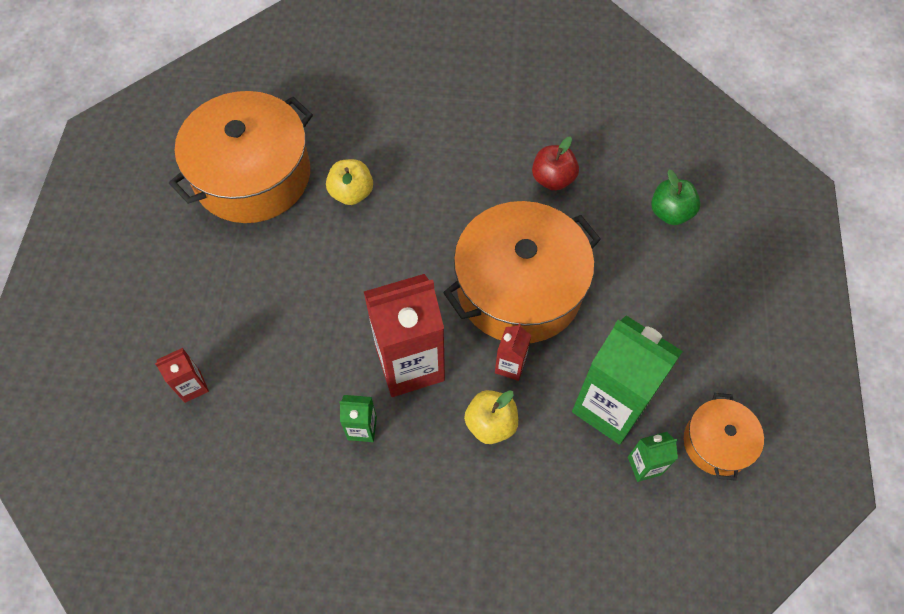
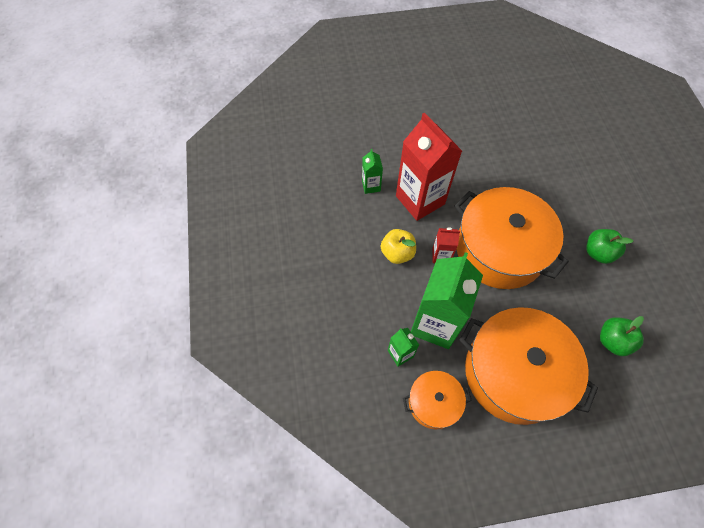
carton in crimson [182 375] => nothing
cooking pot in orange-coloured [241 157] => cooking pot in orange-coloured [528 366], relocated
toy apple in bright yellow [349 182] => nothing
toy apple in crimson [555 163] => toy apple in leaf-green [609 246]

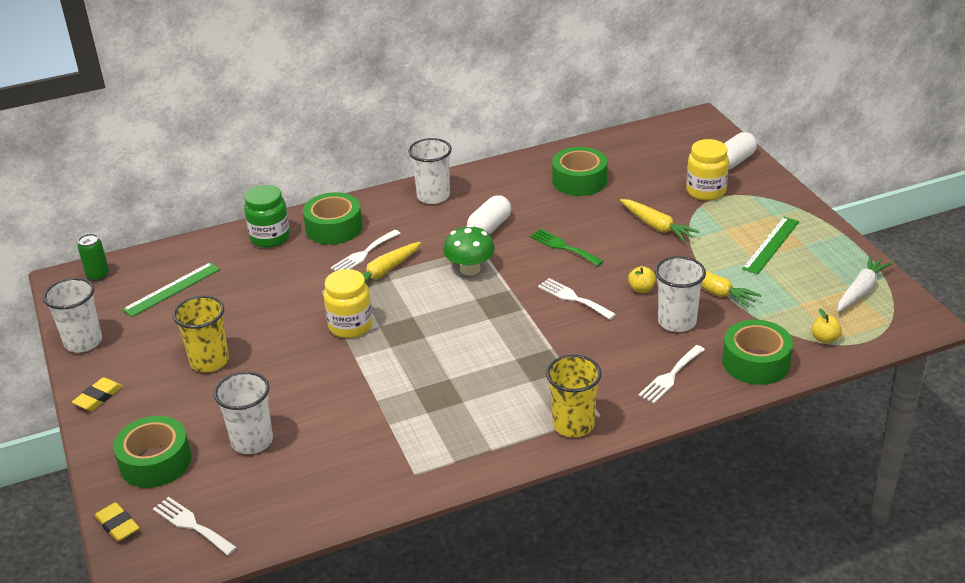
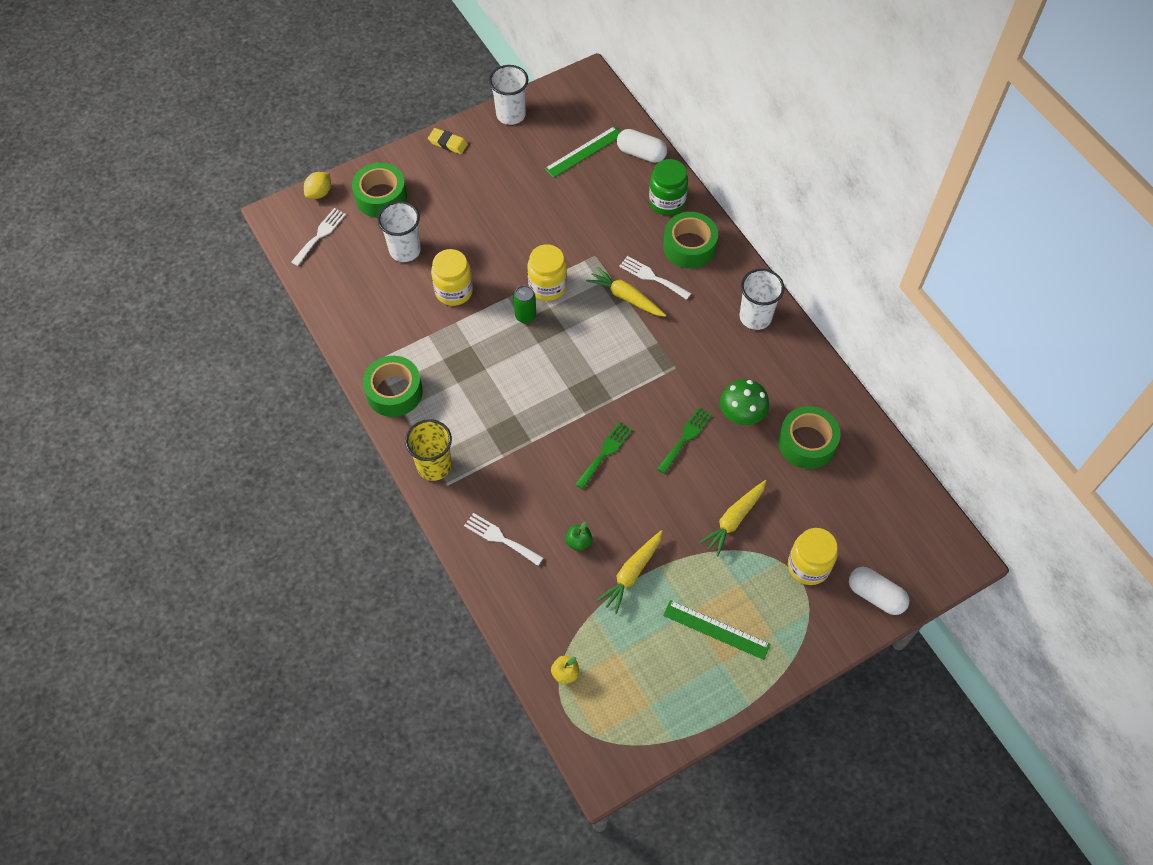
can in leaf-green [93 257] => can in leaf-green [525 304], relocated
gum eraser in bright yellow [117 522] => toy lemon in bright yellow [317 185]
straightedge in leaf-green [171 289] => straightedge in leaf-green [582 152], 75 degrees counterclockwise
cup in bright yellow [201 334] => nothing
mushroom in leaf-green [469 250] => mushroom in leaf-green [744 402], relocated
capsule in snow-white [489 215] => capsule in snow-white [642 146], relocated
dinner fork in snow-white [577 299] => dinner fork in leaf-green [604 455]
toy apple in bright yellow [642 279] => nothing
cup in snow-white [680 294] => toy apple in leaf-green [579 536]
sticky tape in leaf-green [757 352] => sticky tape in leaf-green [393 386], relocated
carrot in snow-white [865 283] => nothing
nothing => jar in bright yellow [452 277]

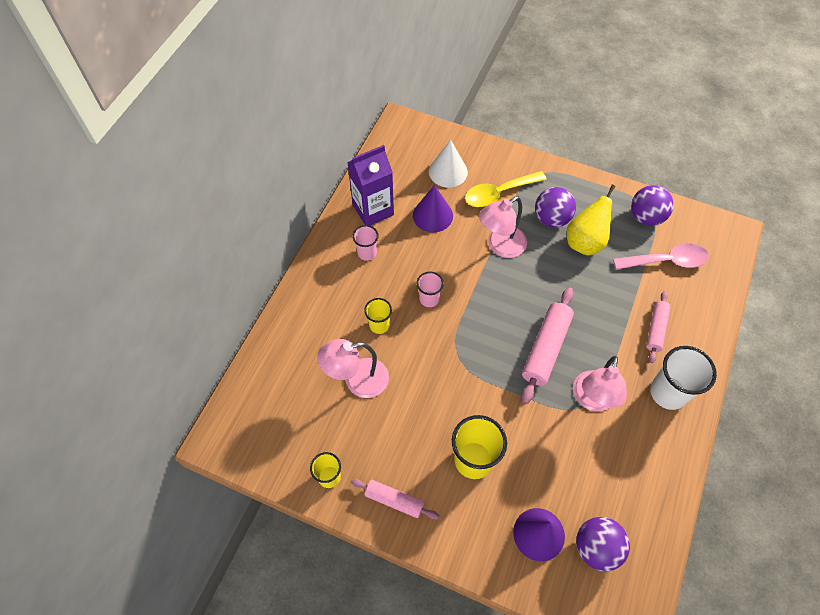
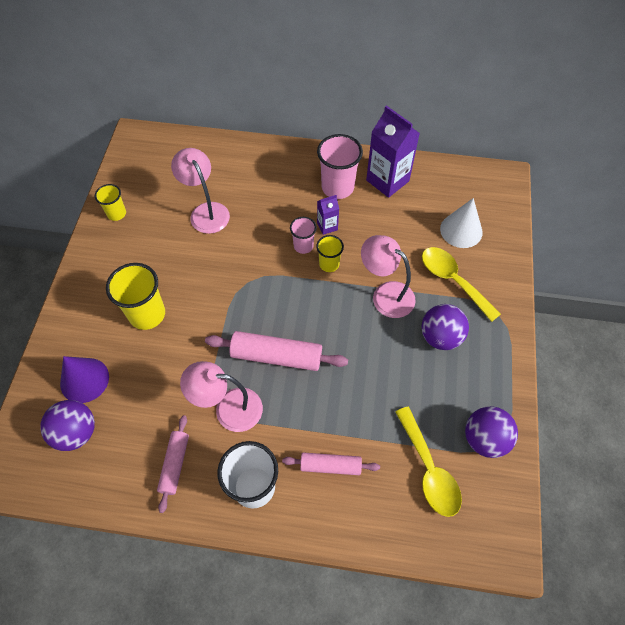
pastry roller in rose-pink [395 499] => pastry roller in rose-pink [173 464], relocated
cup in rose-pink [365 243] => cup in rose-pink [340 166], x1.74
cup in bright yellow [378 316] => cup in bright yellow [330 253], relocated
cone in violet [433 208] => nothing
pear fruit in bright yellow [591 220] => nothing
tablespoon in rose-pink [661 256] => tablespoon in bright yellow [428 462]
nothing => carton in violet [328 215]

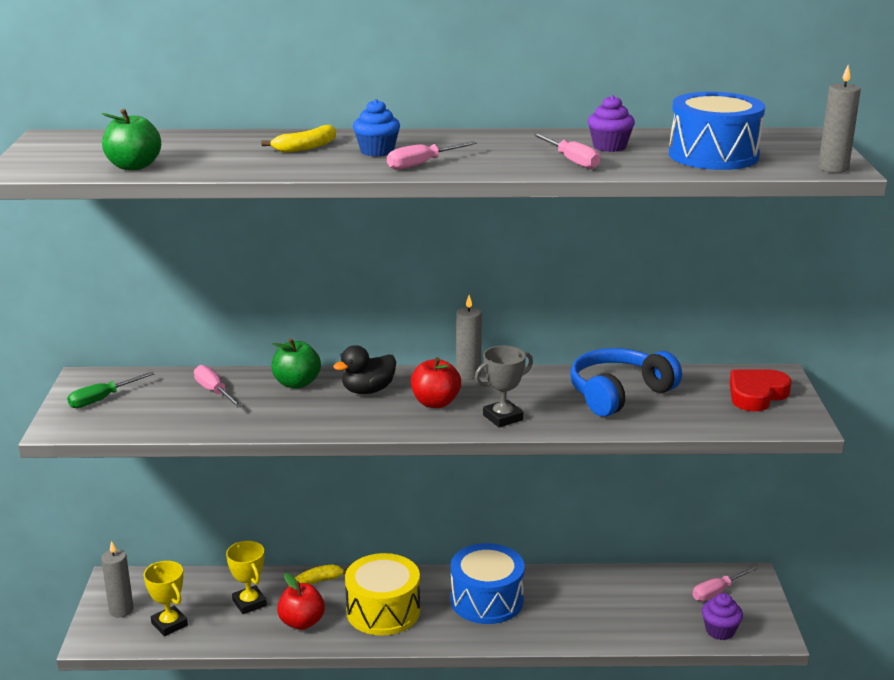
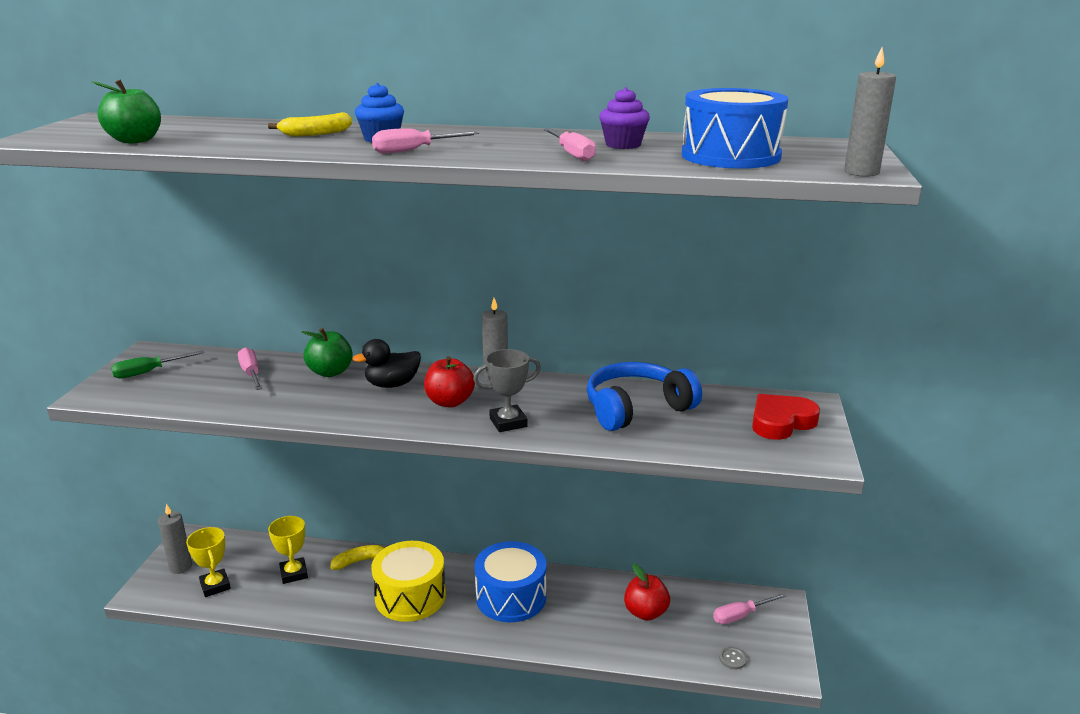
toy apple in crimson [301 601] => toy apple in crimson [647 592], relocated
muffin in violet [722 616] => sewing button in grey [733 658]

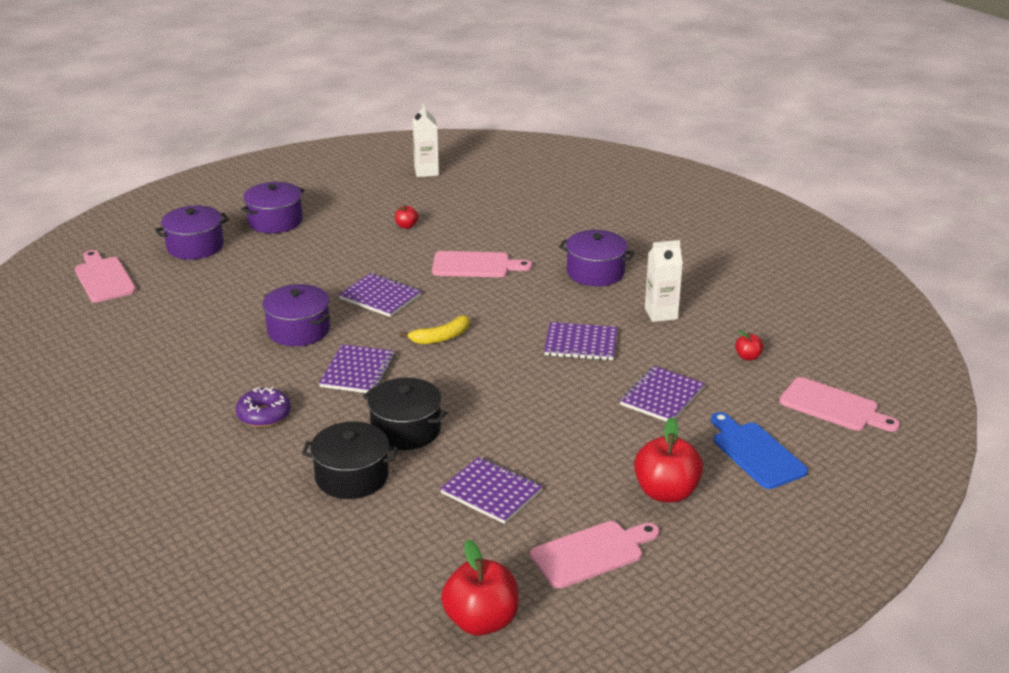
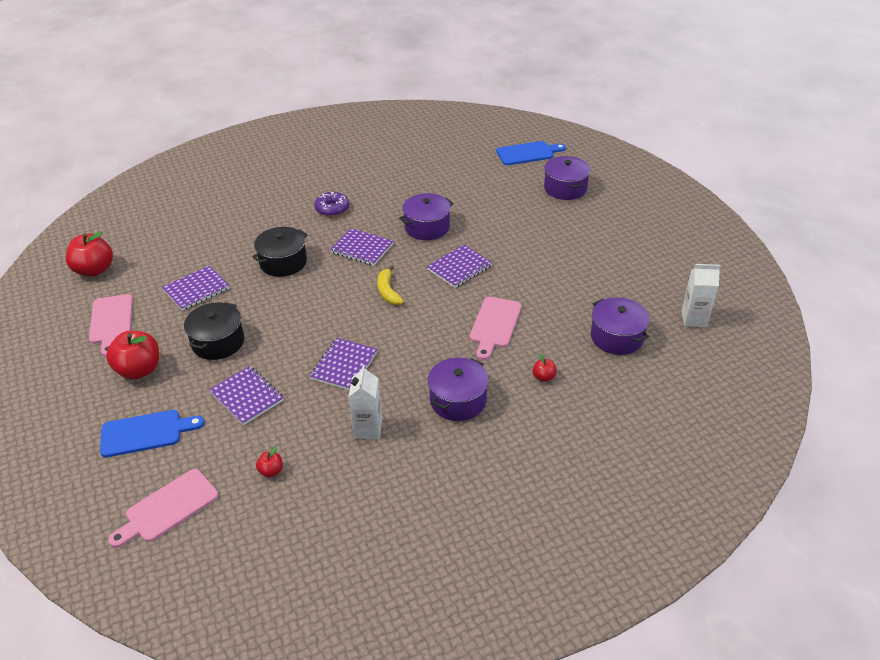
cutting board in rose-pink [105 276] => cutting board in royal blue [531 153]
cooking pot in violet [272 207] => cooking pot in violet [620 326], relocated
cooking pot in jet-black [350 460] => cooking pot in jet-black [214 331], relocated
toy apple in crimson [406 217] => toy apple in crimson [545 367], relocated

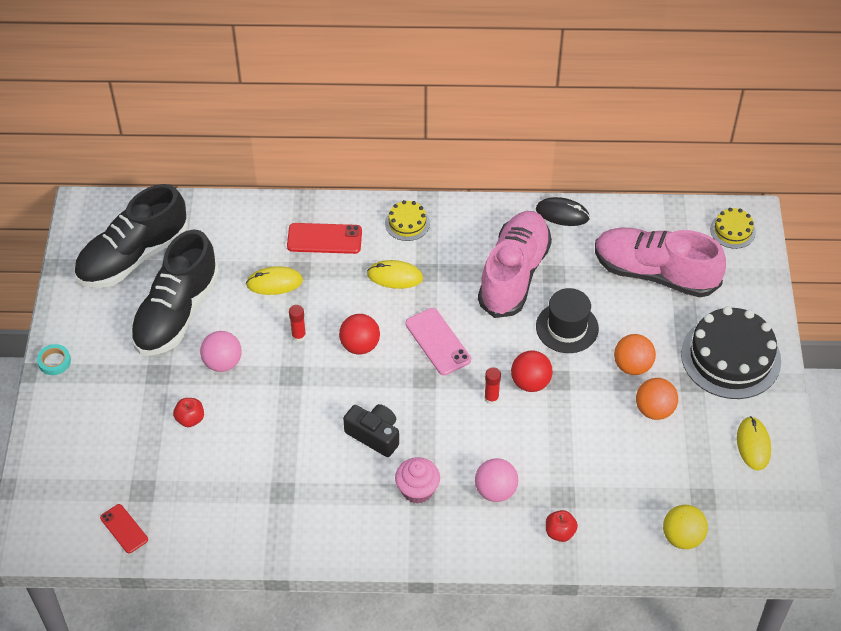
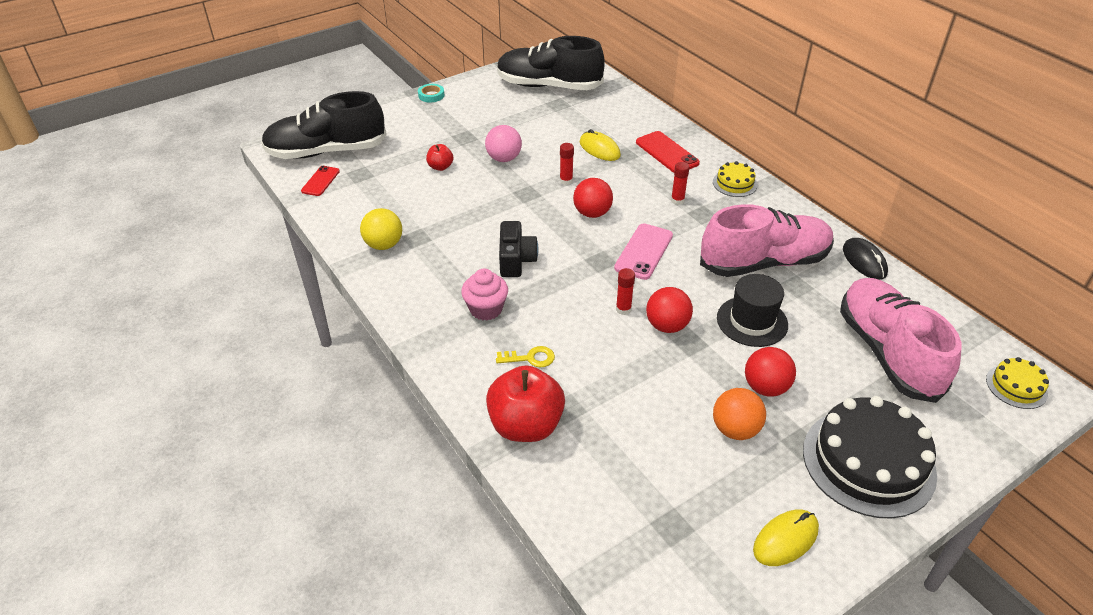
lace-up shoe in jet-black [174 292] => lace-up shoe in jet-black [324 125], relocated
PC mouse in bright yellow [395 274] => stick of glue in crimson [680 183]
ball in rose-pink [496 480] => door key in bright yellow [525 356]
toy apple in crimson [562 526] => toy apple in crimson [525 403], x2.07
ball in orange-coloured [635 354] => ball in crimson [770 372]
ball in bright yellow [685 527] => ball in bright yellow [381 229], relocated

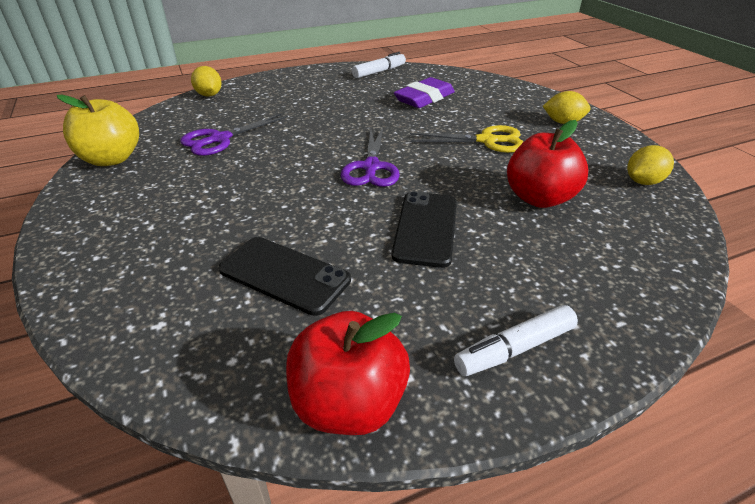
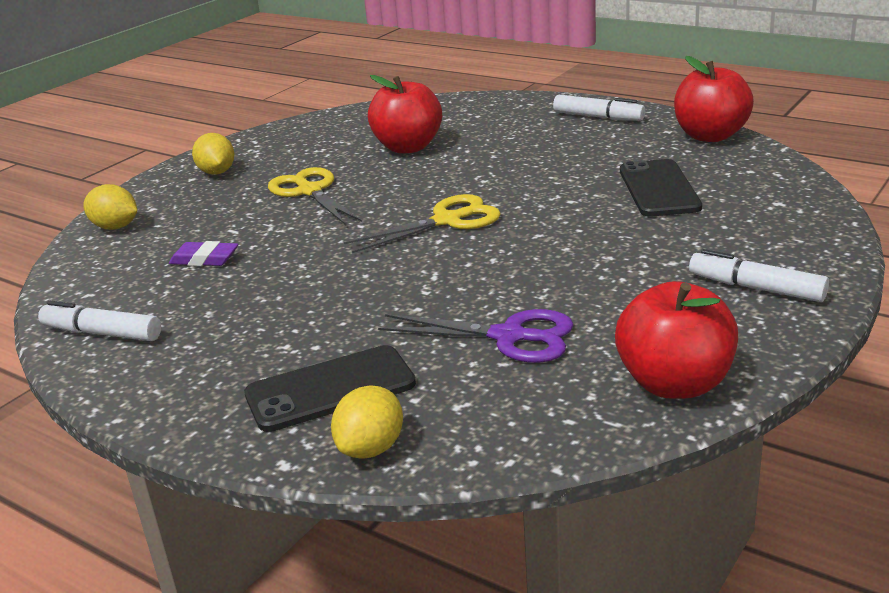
toy apple in bright yellow [98 130] => toy apple in crimson [676 340]
shears in violet [370 157] => shears in bright yellow [422 223]
mobile phone in jet-black [424 229] => mobile phone in jet-black [330 388], relocated
gum eraser in violet [424 92] => gum eraser in violet [203 253], x0.60
toy lemon in bright yellow [650 165] => toy lemon in bright yellow [110 207], relocated
nothing => marker pen in snow-white [759 275]

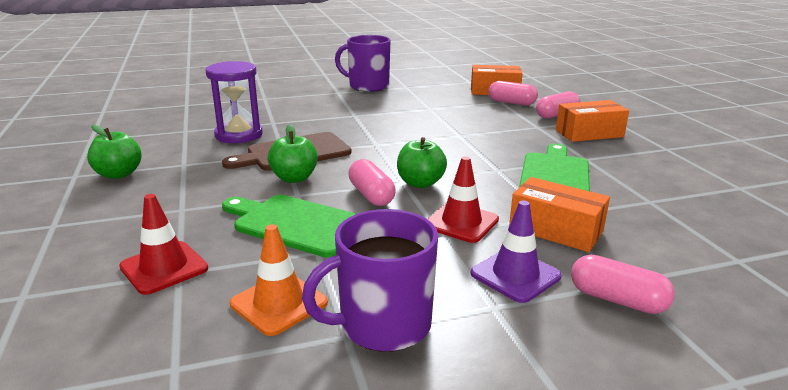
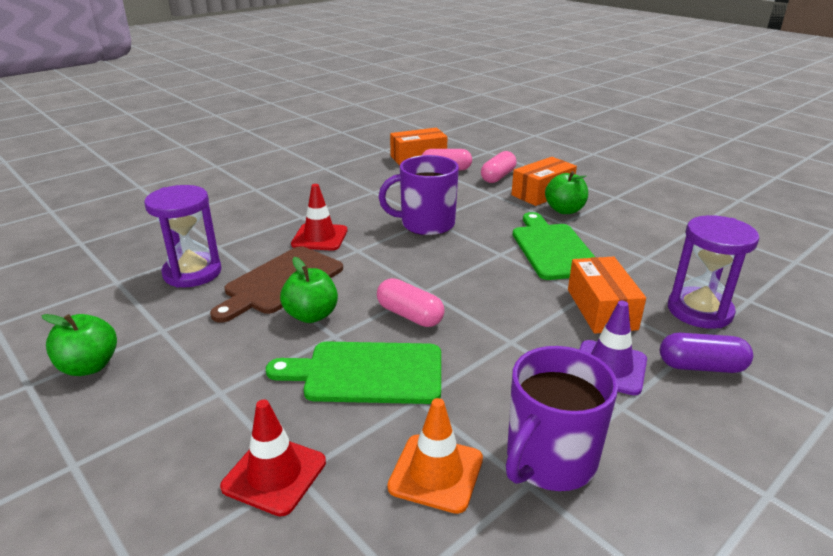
mug in violet [362 63] => mug in violet [419 195], relocated
toy apple in leaf-green [422 162] => toy apple in leaf-green [566 192], relocated
safety cone in crimson [463 199] => safety cone in crimson [319 217], relocated
package in orange-coloured [559 214] => package in orange-coloured [607 295], 75 degrees clockwise
capsule in rose-pink [623 284] => capsule in violet [706 353]
nothing => sandglass in violet [713 272]

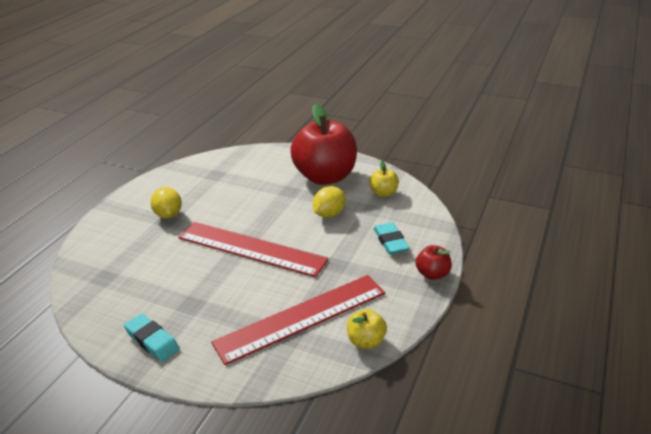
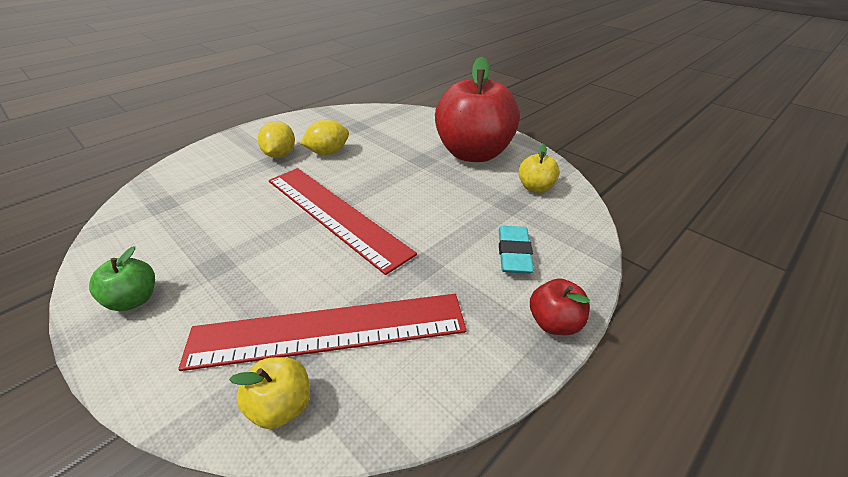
gum eraser in turquoise [152 338] => toy apple in leaf-green [122 278]
toy lemon in bright yellow [329 202] => toy lemon in bright yellow [325 137], relocated
toy apple in bright yellow [367 329] => toy apple in bright yellow [269 393], relocated

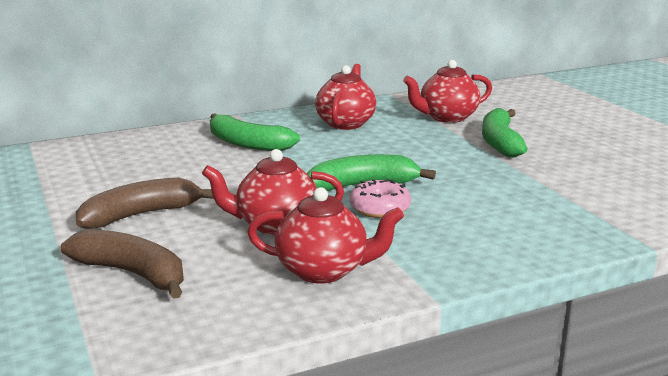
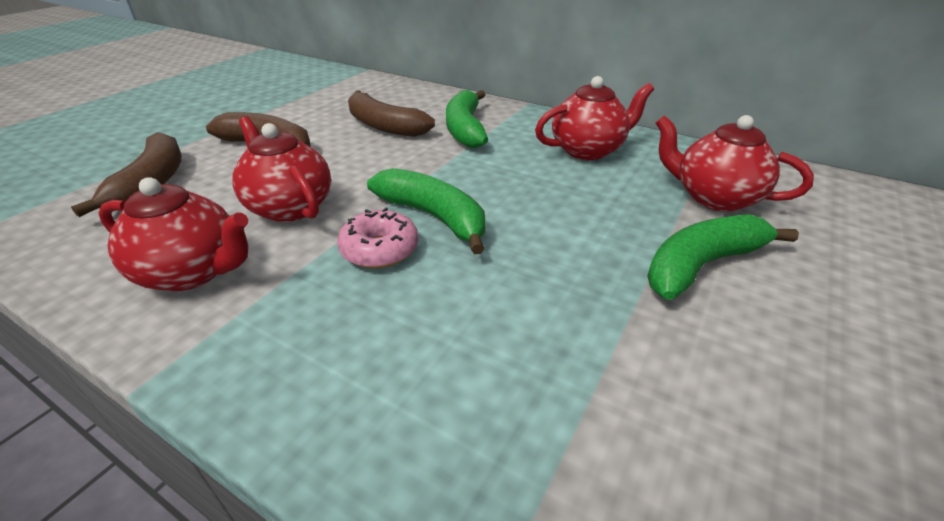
china teapot in crimson [325 235] => china teapot in crimson [173 234], 45 degrees counterclockwise
nothing => banana in brown [391 113]

